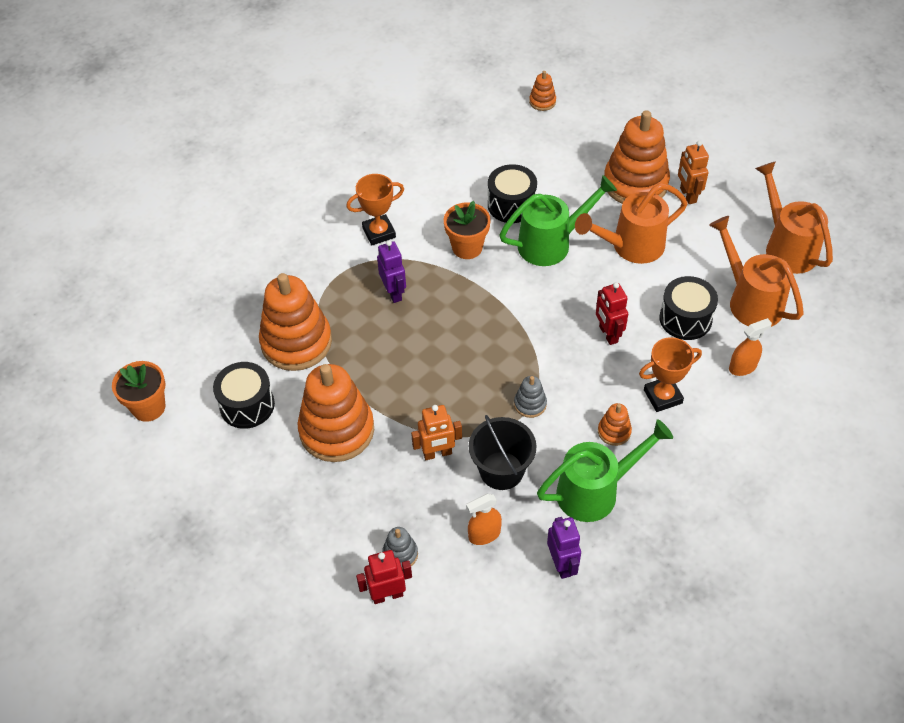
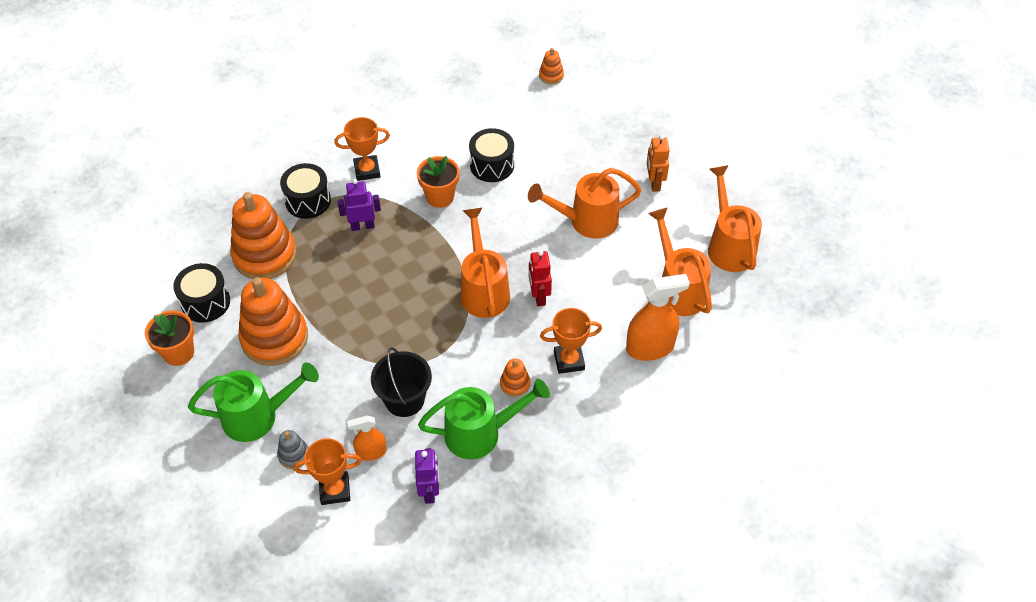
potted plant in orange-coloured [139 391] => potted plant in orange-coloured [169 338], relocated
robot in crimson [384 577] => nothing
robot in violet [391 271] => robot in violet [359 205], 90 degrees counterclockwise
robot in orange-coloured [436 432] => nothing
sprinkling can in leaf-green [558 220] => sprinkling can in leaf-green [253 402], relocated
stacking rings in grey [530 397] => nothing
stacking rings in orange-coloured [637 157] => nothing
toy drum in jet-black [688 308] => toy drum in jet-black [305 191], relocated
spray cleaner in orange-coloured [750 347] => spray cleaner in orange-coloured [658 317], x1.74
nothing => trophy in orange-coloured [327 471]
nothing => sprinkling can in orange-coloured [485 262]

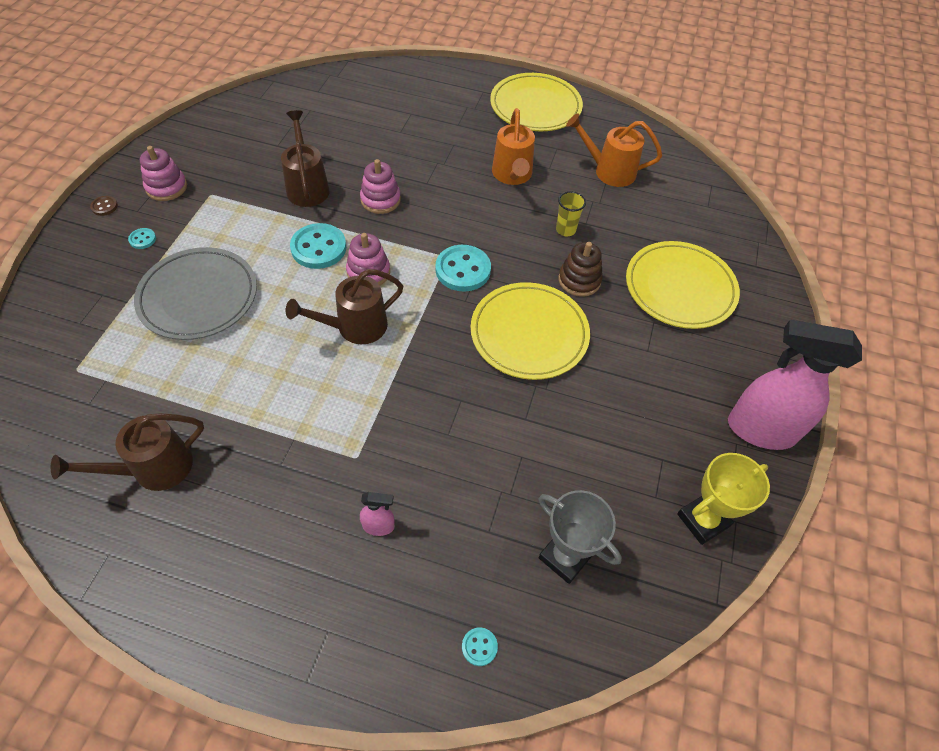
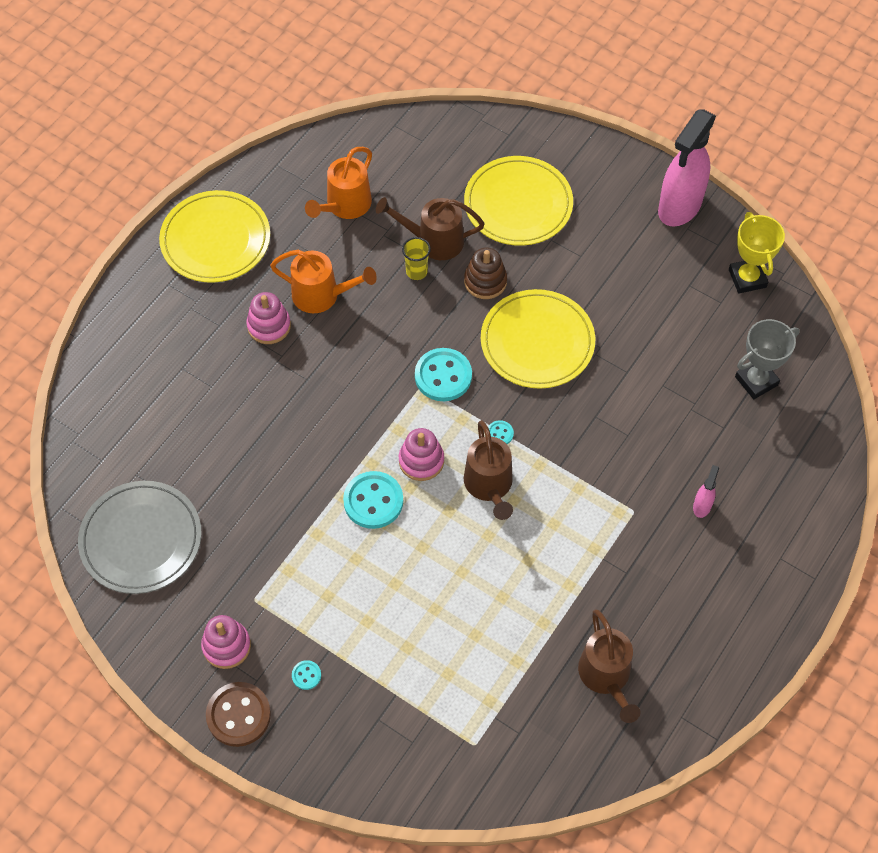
sewing button in brown [104 206] => sewing button in brown [238 714], x2.15
dinner plate in grey [195 293] => dinner plate in grey [139 537], relocated
sprinkling can in brown [305 158] => sprinkling can in brown [430 228], relocated
stacking rings in rose-pink [380 186] => stacking rings in rose-pink [268 318], relocated
sewing button in turquoise [480 646] => sewing button in turquoise [501 432], relocated

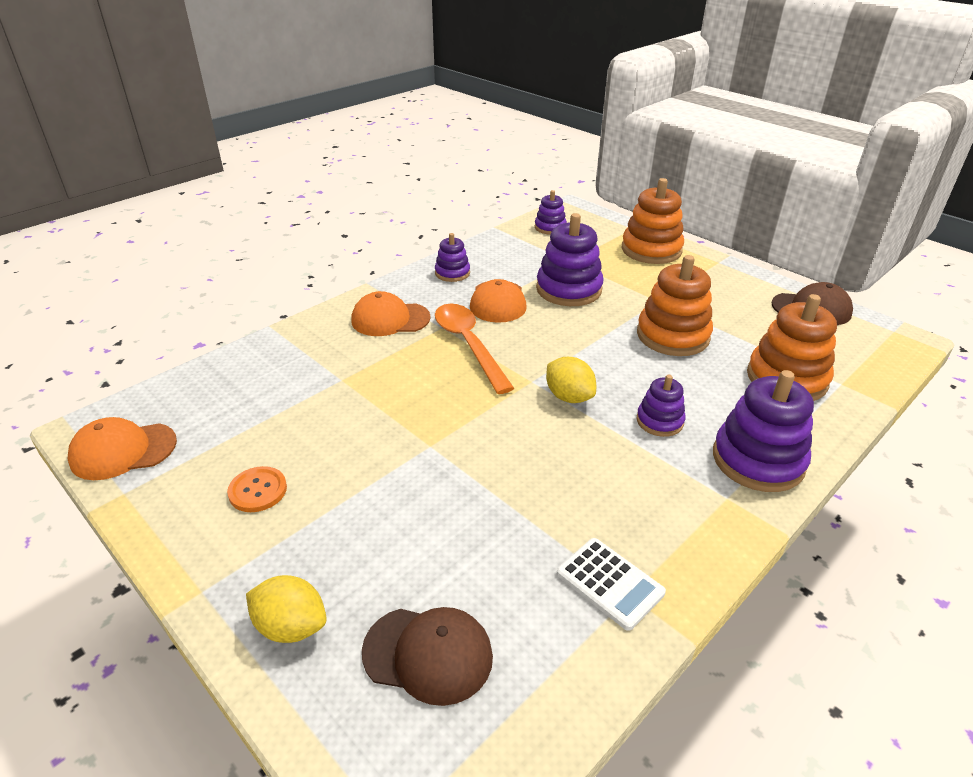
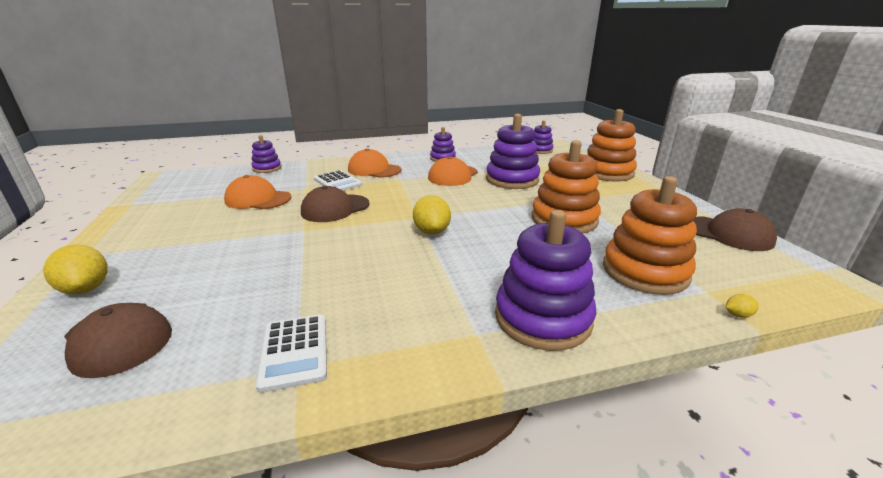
cap in orange-coloured [122 448] => cap in orange-coloured [258 192], relocated
sewing button in orange-coloured [257 489] => nothing
tablespoon in orange-coloured [474 349] => nothing
stacking rings in violet [661 406] => stacking rings in violet [266 154], relocated
nothing => cap in brown [335 204]
nothing => calculator in snow-white [338 180]
nothing => toy lemon in bright yellow [742 306]

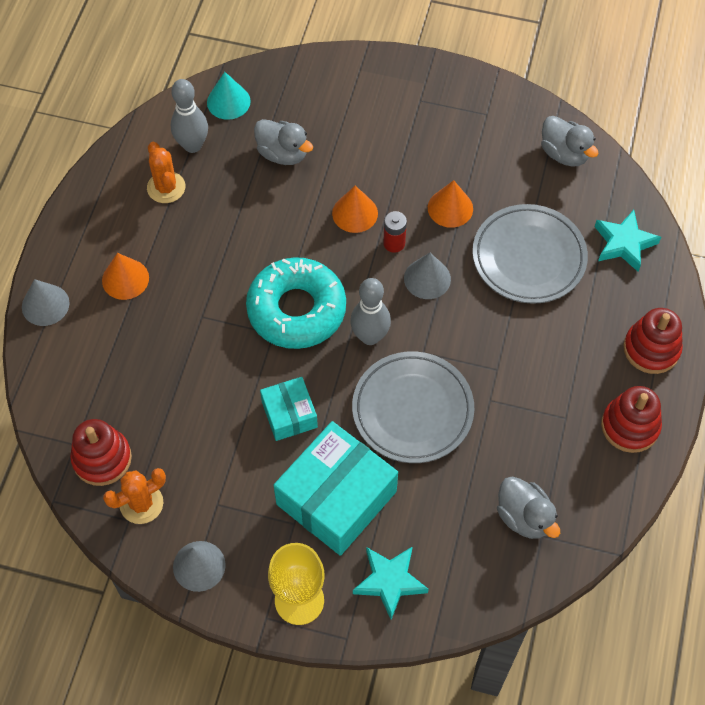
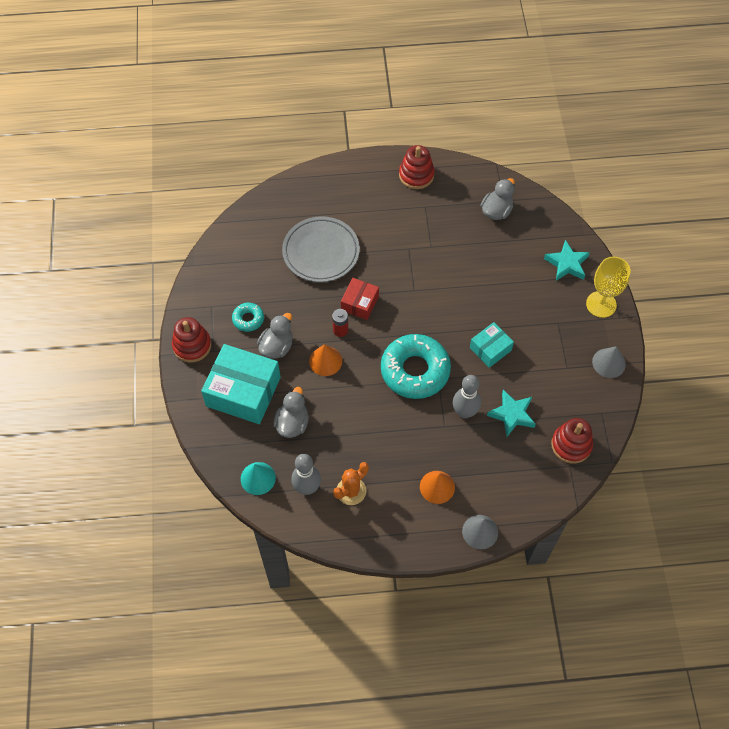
saguaro cactus in orange-coloured [134 496] => nothing
package in turquoise [336 488] => package in turquoise [241 384], relocated
bowling pin in grey [370 311] => bowling pin in grey [467 396], relocated
dinner plate in grey [413 407] => nothing
cone in grey [427 276] => package in crimson [360 299]
cone in orange-coloured [450 204] => nothing
duck in grey [570 141] => duck in grey [275 336], relocated
star shape in turquoise [628 241] => star shape in turquoise [511 413], relocated
stacking rings in crimson [653 341] => stacking rings in crimson [191 340], relocated
nothing => donut in turquoise [248 317]

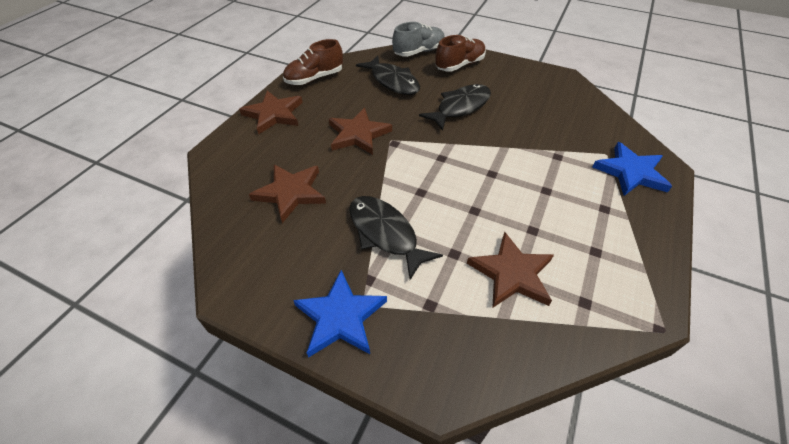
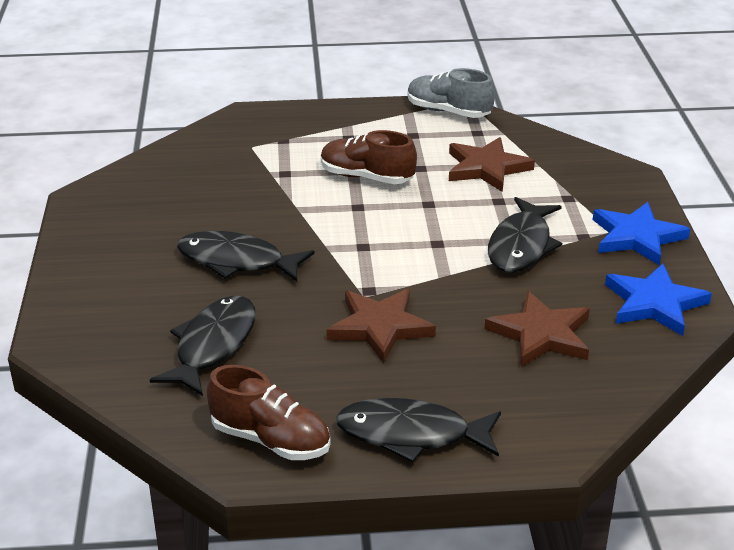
star shape in brown [271 112] => fish figure in jet-black [418 430]
lace-up shoe in grey [418 39] => lace-up shoe in grey [451 93], relocated
lace-up shoe in brown [460 53] => lace-up shoe in brown [369 157], relocated
star shape in royal blue [632 169] => star shape in royal blue [658 300], relocated

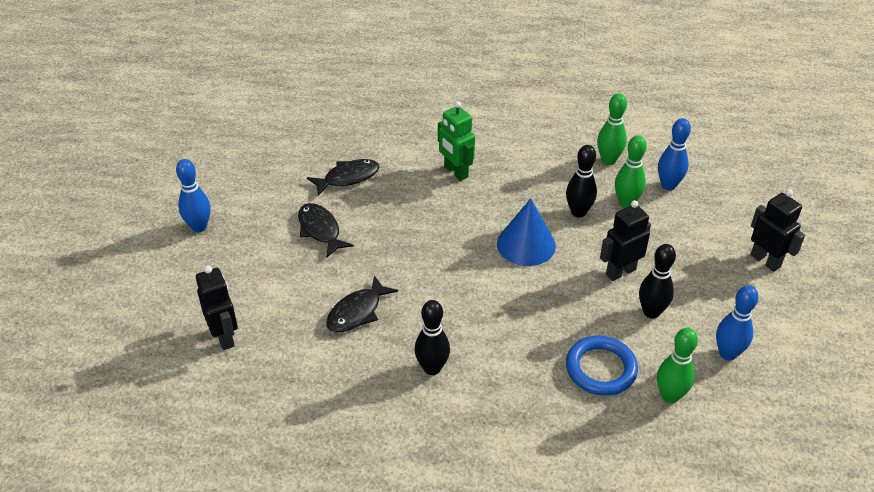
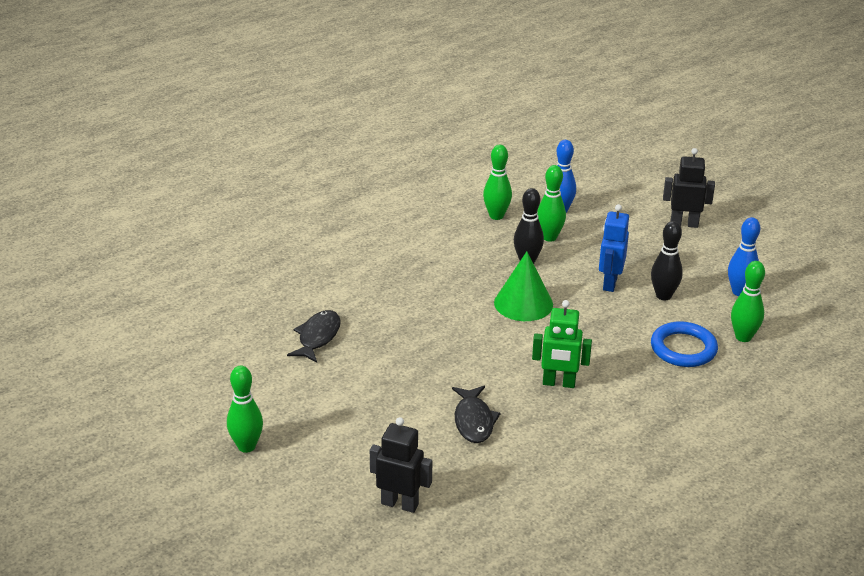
bowling pin in royal blue [193 195] => bowling pin in leaf-green [245 409]
fish figure in jet-black [326 230] => nothing
bowling pin in jet-black [432 337] => nothing
robot in leaf-green [456 141] => robot in leaf-green [562 344], relocated
cone in royal blue [526 232] => cone in leaf-green [523 286]
robot in jet-black [625 240] => robot in royal blue [614 248]

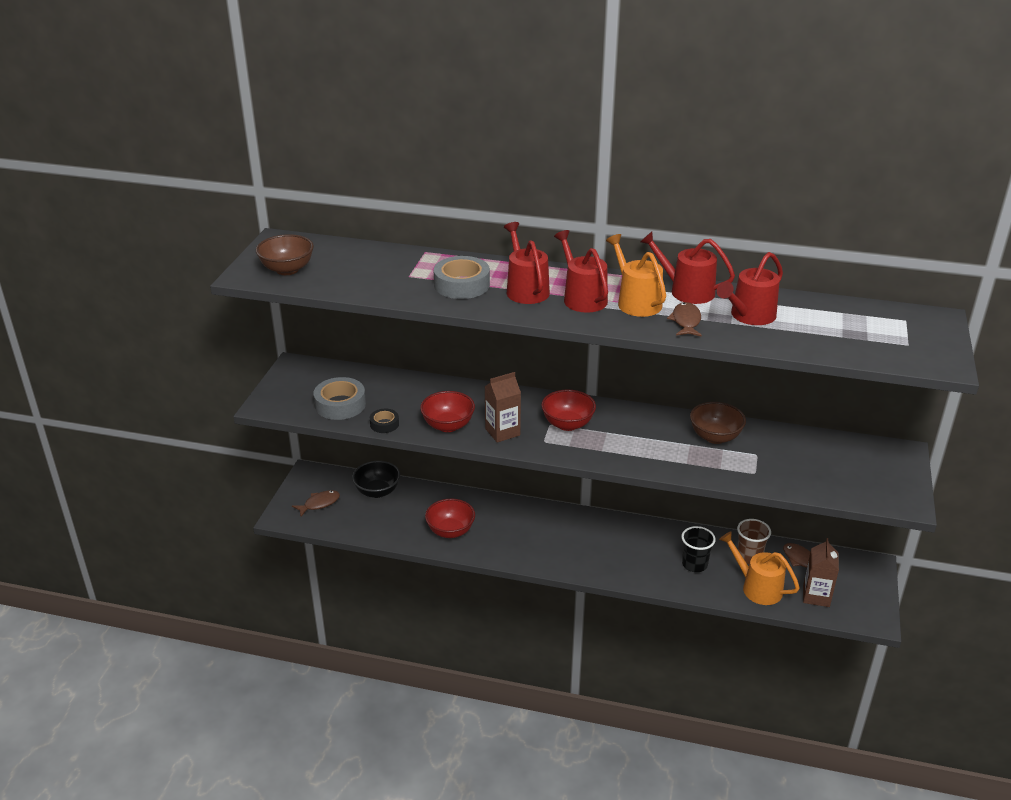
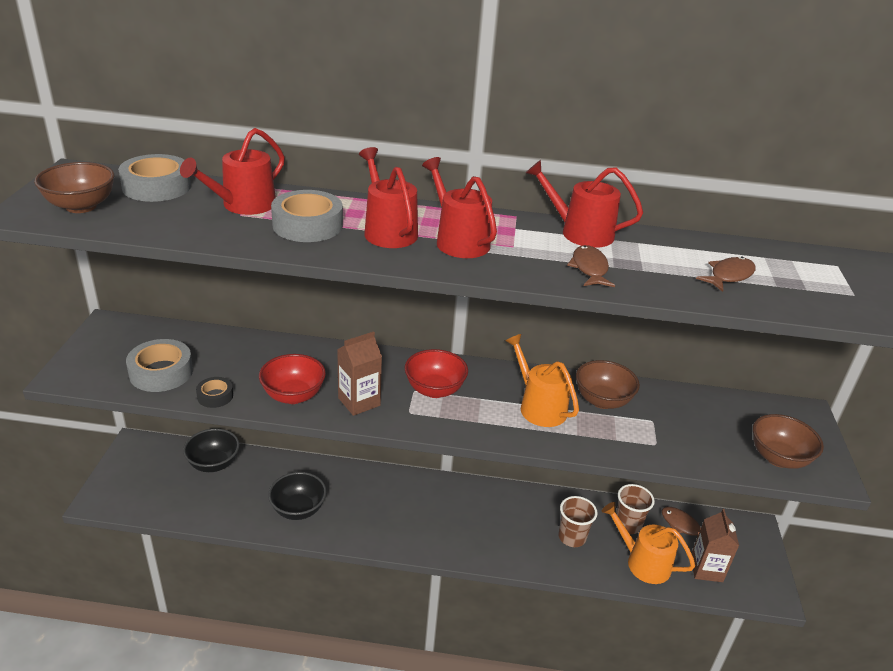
fish figure in brown [316 503] => fish figure in brown [726 274], relocated
bowl in crimson [450 518] => bowl in jet-black [297 496]
sprinkling can in orange-coloured [636 275] => sprinkling can in orange-coloured [542 380], relocated
cup in jet-black [698 549] => cup in brown [578 521]
sprinkling can in crimson [750 288] => sprinkling can in crimson [232 171], relocated
nothing => sticky tape in grey [154 178]
nothing => bowl in brown [788 441]

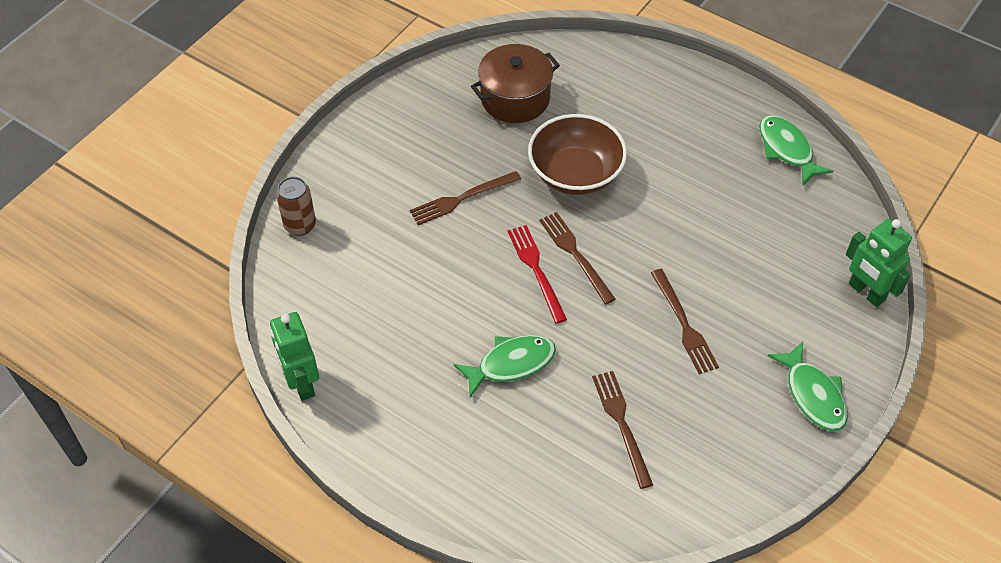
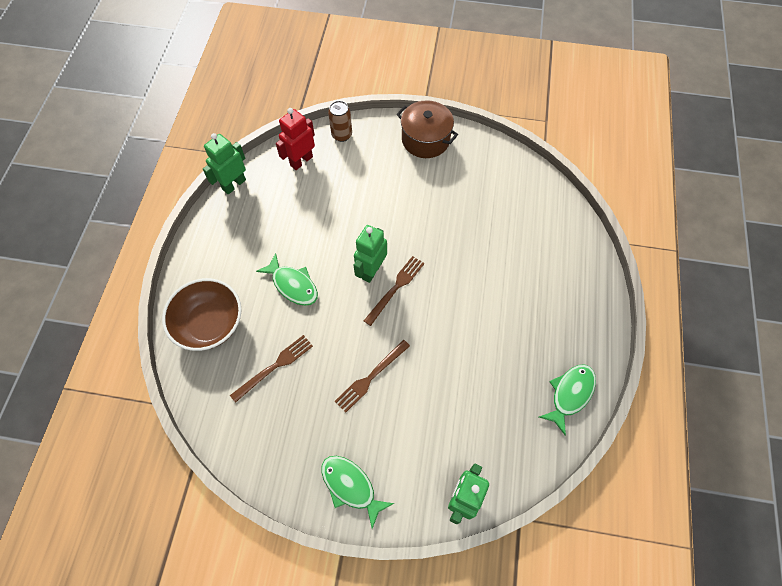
dinner fork in brown [465 198] => nothing
cooking pot in brown [515 83] => cooking pot in brown [427 129], relocated
dinner fork in crimson [537 274] => robot in leaf-green [370 254]
bowl in brown [577 154] => bowl in brown [202 314], relocated
fish figure in leaf-green [807 386] => fish figure in leaf-green [357 492], 90 degrees clockwise
nothing => robot in crimson [295 139]

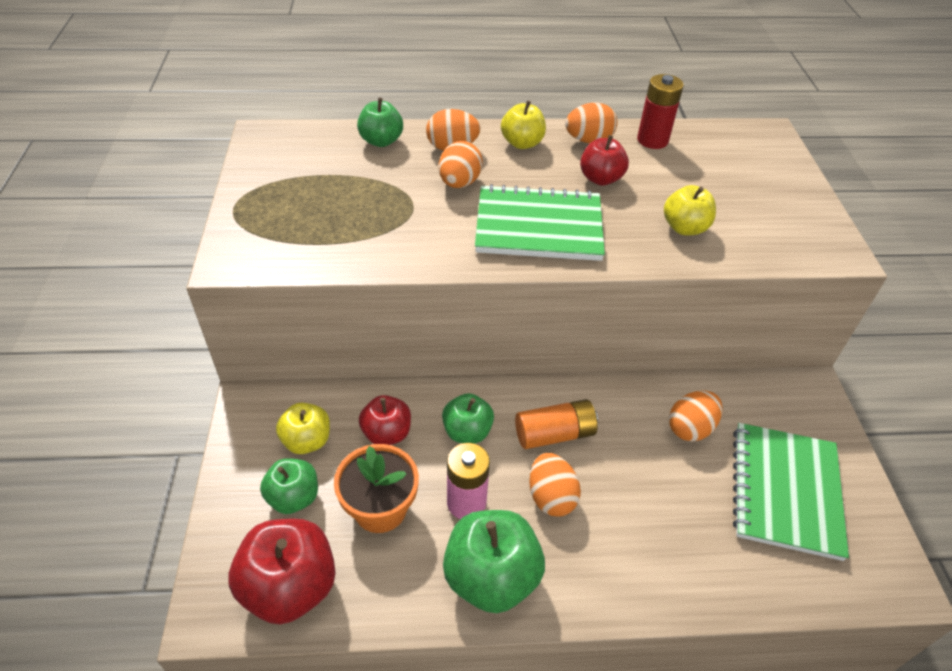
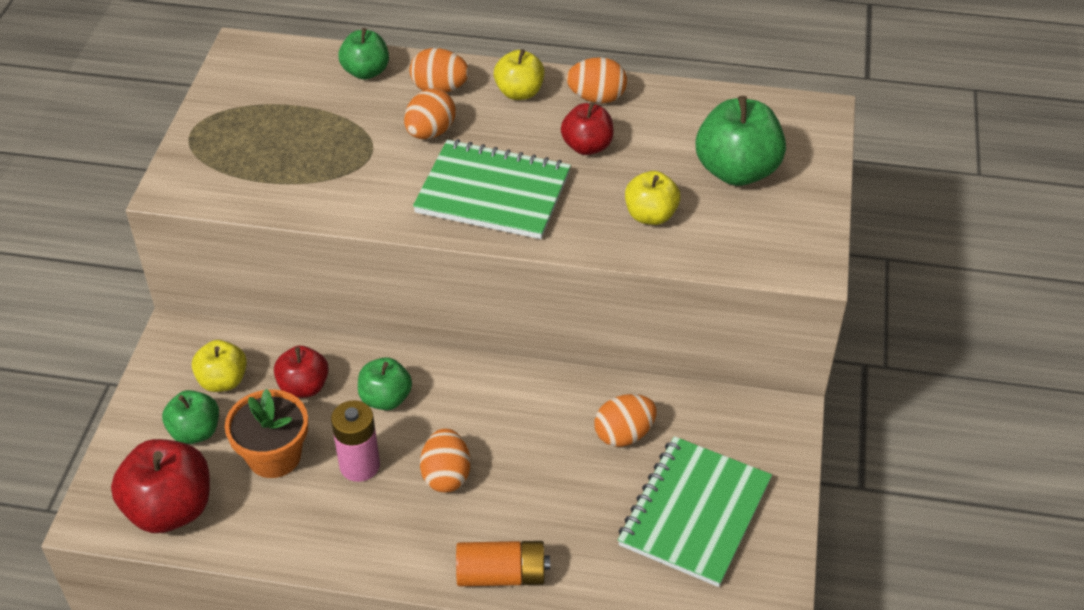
toy apple in leaf-green [494 561] => toy apple in leaf-green [741 141], relocated
power cell in orange-coloured [556 424] => power cell in orange-coloured [503 563], relocated
power cell in crimson [660 111] => nothing

